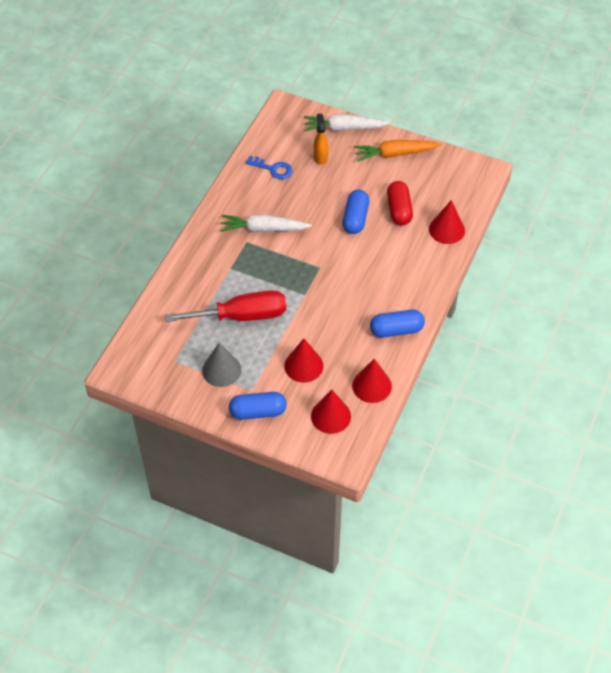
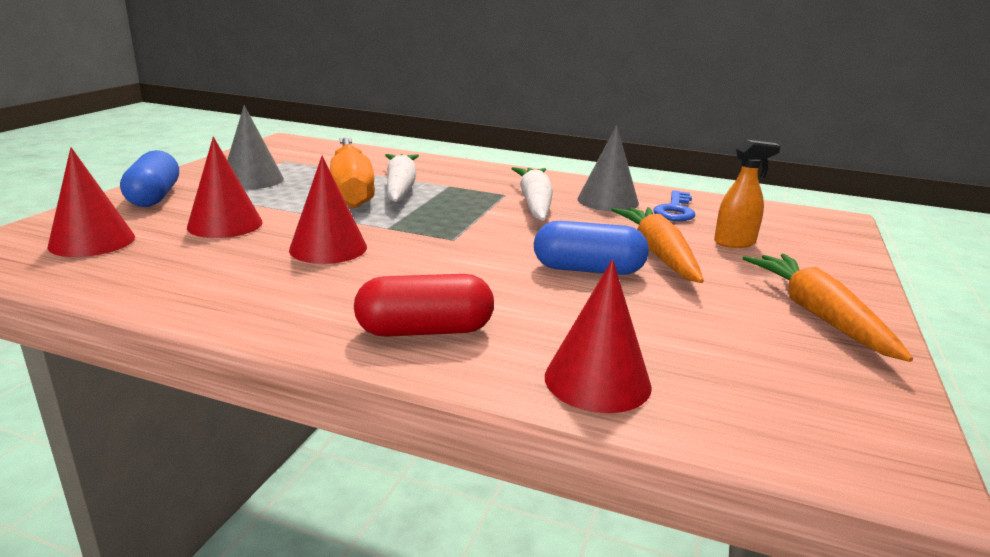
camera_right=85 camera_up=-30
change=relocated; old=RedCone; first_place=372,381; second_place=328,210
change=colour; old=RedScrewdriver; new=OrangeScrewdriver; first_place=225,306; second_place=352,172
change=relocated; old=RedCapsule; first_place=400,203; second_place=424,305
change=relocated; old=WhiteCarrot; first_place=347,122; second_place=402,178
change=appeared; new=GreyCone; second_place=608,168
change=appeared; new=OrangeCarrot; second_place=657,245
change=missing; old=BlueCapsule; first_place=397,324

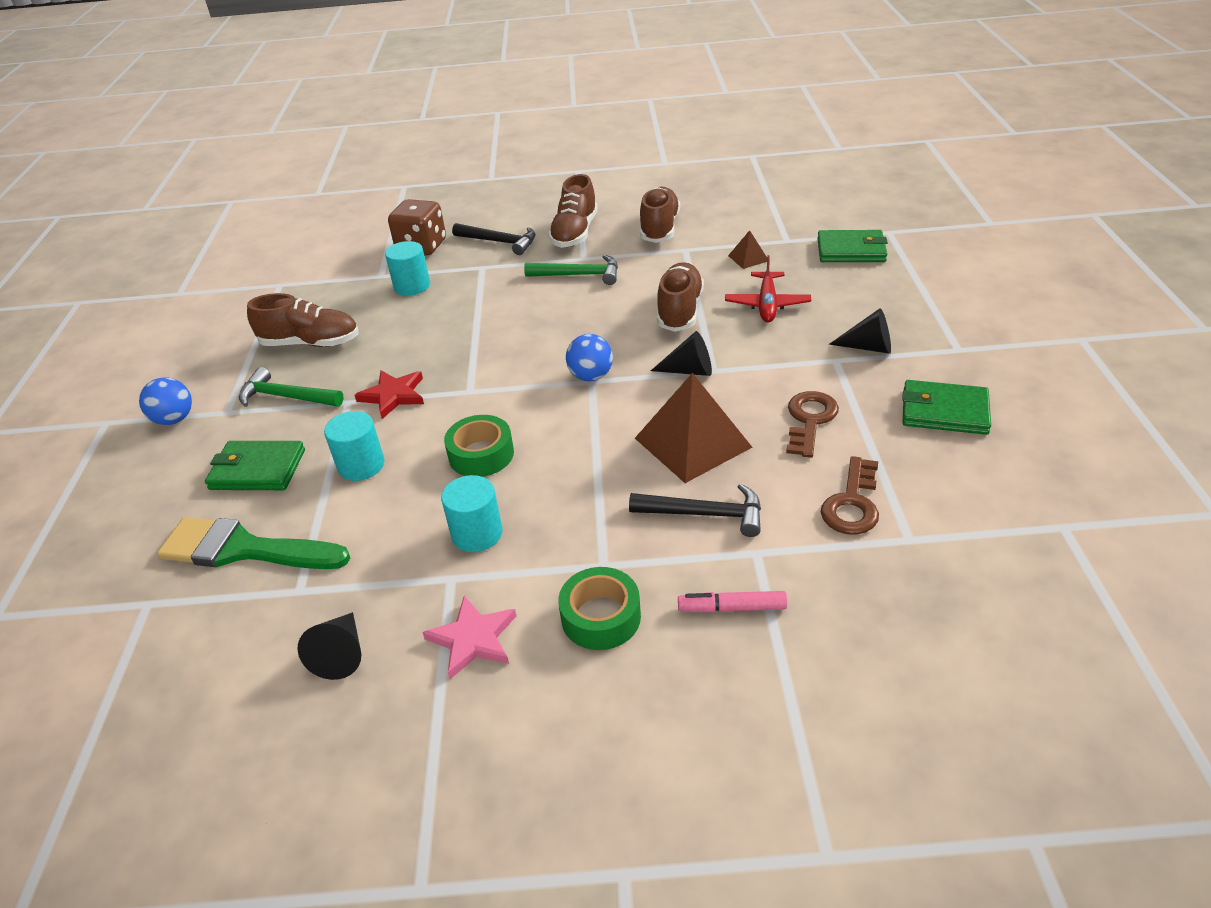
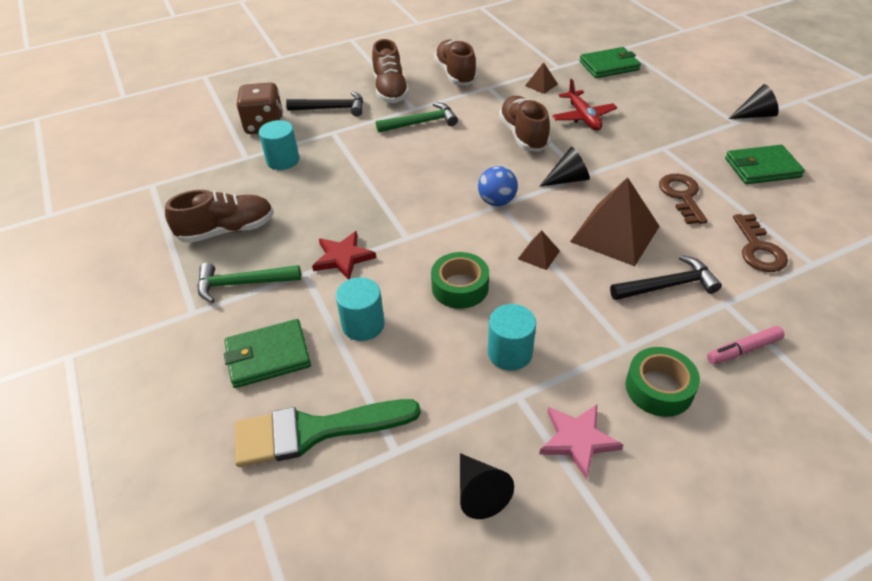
camera_right=-25 camera_up=5
change=appeared; new=BrownPyramid; second_place=539,250
change=relocated; old=BlackCone; first_place=860,331; second_place=754,101
change=missing; old=BlueBall; first_place=165,401

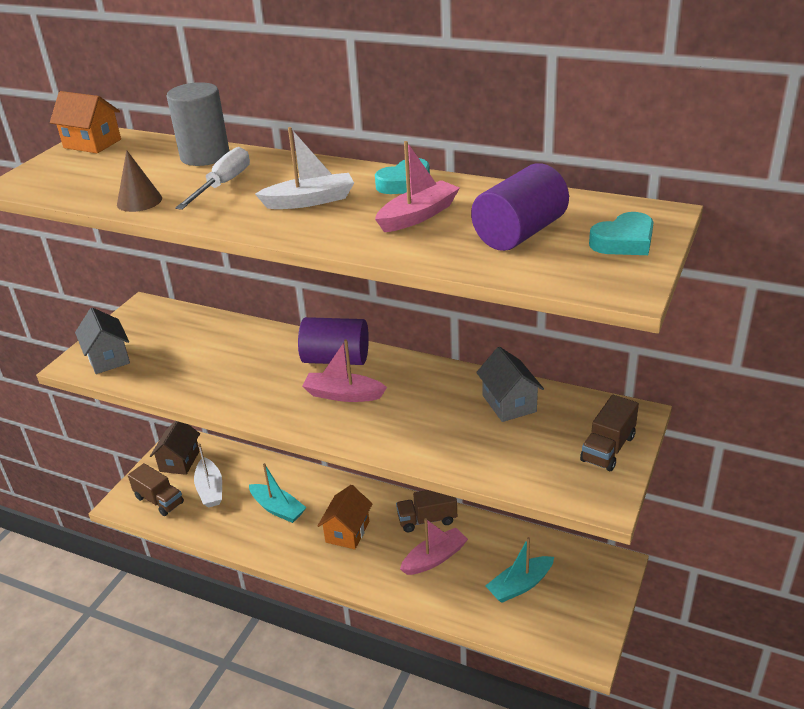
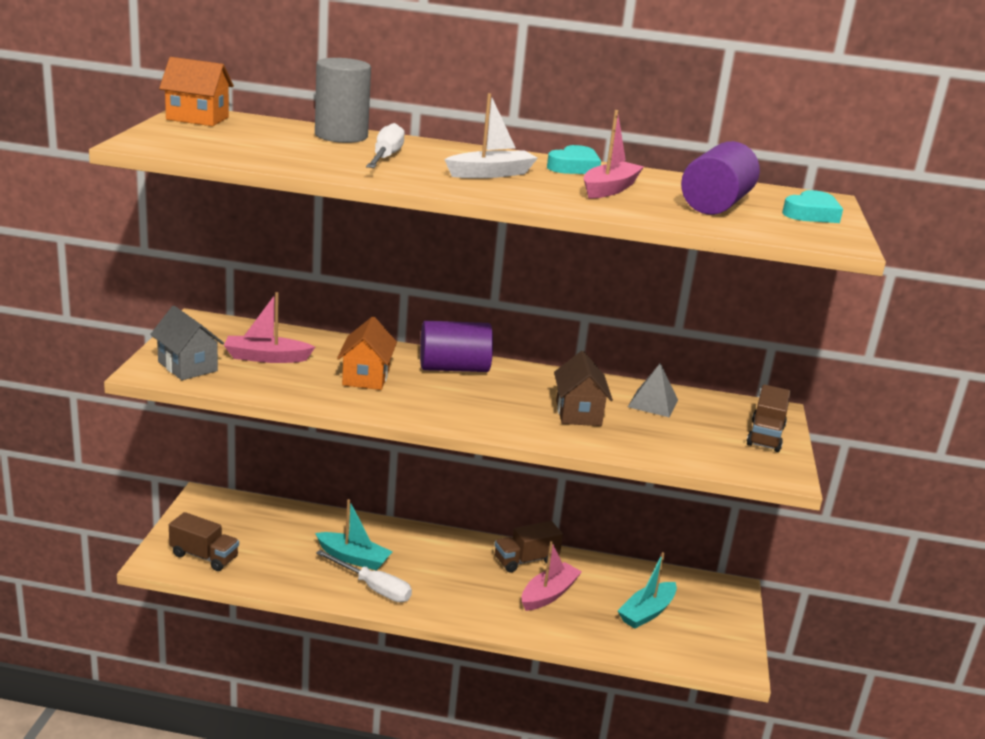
camera_right=-20 camera_up=-10
change=relocated; old=PinkBoat; first_place=344,370; second_place=269,327
change=appeared; new=WhiteScrewdriver; second_place=364,576
change=relocated; old=OrangeHouse; first_place=345,517; second_place=367,353
change=relocated; old=BrownHouse; first_place=175,448; second_place=583,388
change=exchanged; old=GreyHouse; new=GreyPyramid; first_place=510,384; second_place=653,390
change=missing; old=BrownCone; first_place=139,181
change=missing; old=WhiteBoat; first_place=208,475

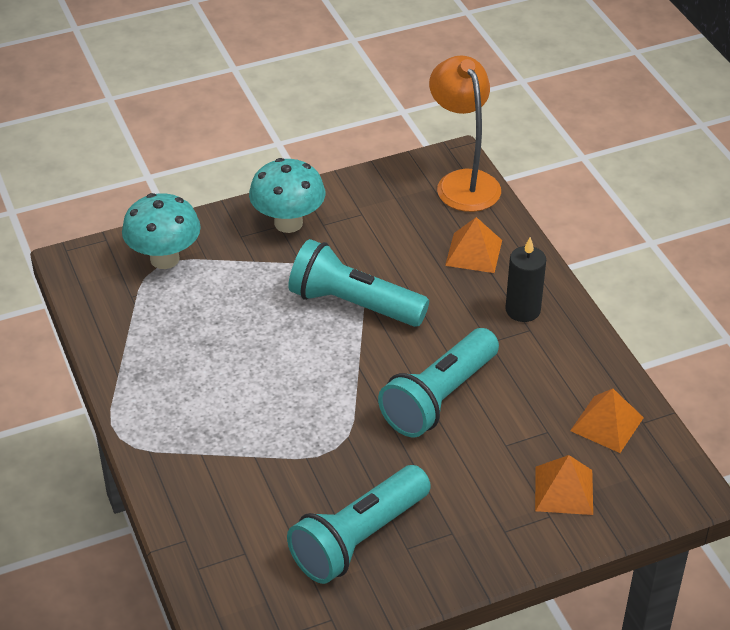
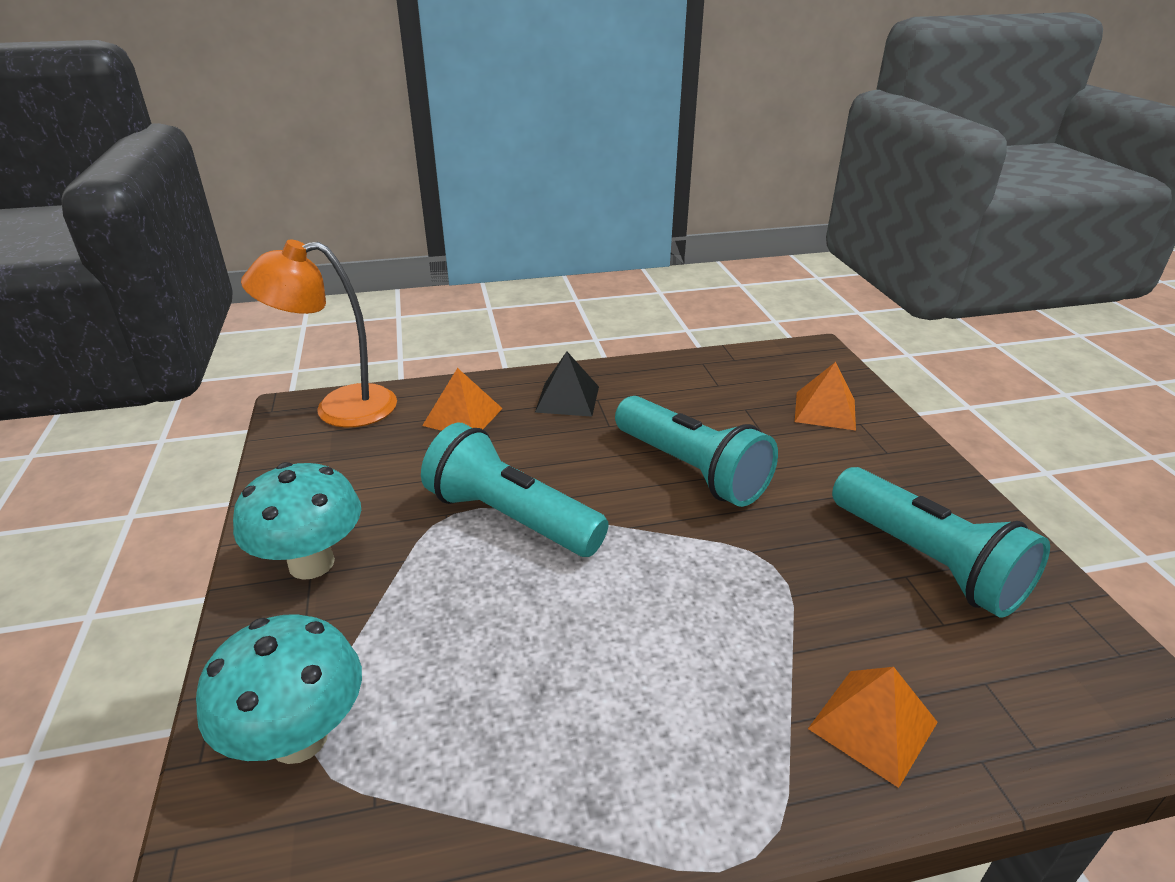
camera_right=-80 camera_up=-10
change=spun; old=TurquoiseFlashlight; first_place=358,283; second_place=515,490; degrees=90
change=exchanged; old=BlackCandle; new=BlackPyramid; first_place=525,279; second_place=567,384
change=relocated; old=OrangePyramid; first_place=607,421; second_place=873,727

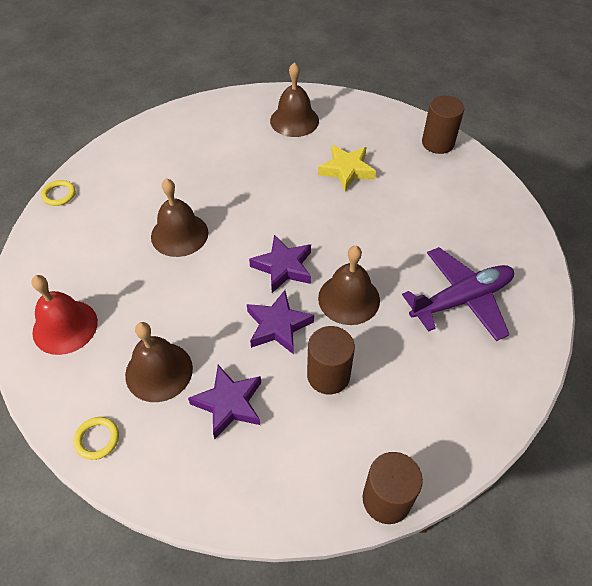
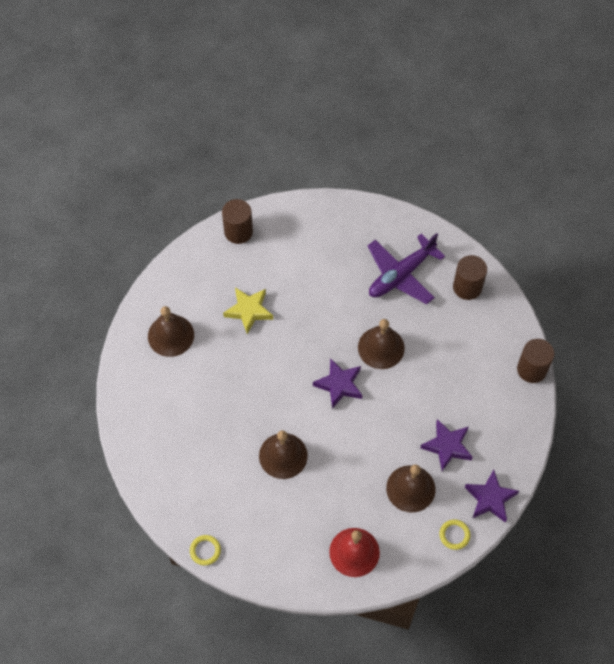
camera_right=-75 camera_up=10
change=spun; old=PurplePlane; first_place=458,294; second_place=406,268; degrees=-120
change=relocated; old=BrownCylinder; first_place=331,360; second_place=470,277
change=relocated; old=PurpleStar; first_place=280,322; second_place=492,496

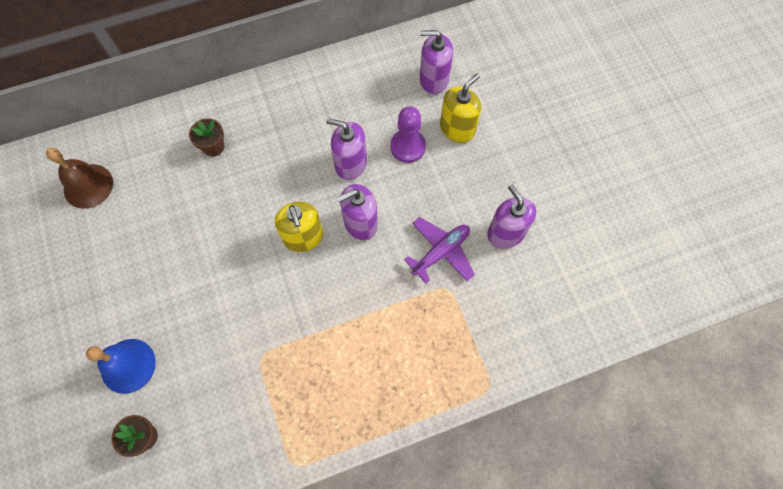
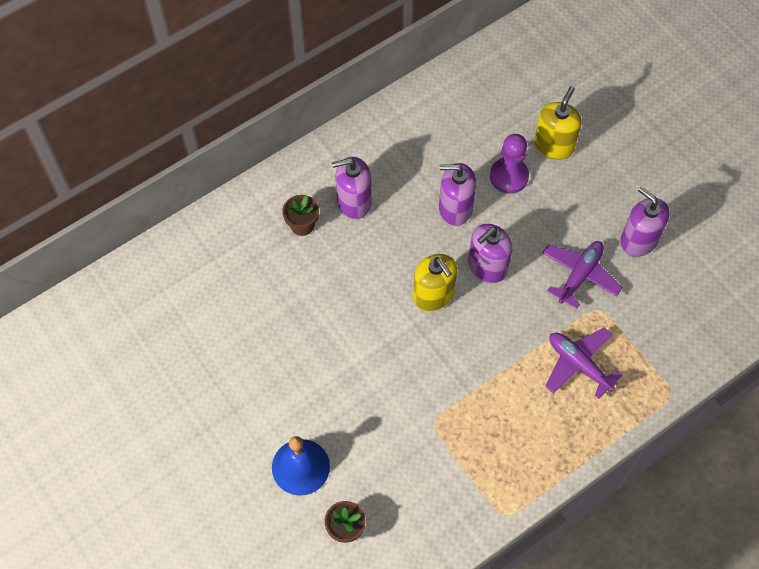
camera_right=-15 camera_up=-5
change=relocated; old=PurpleSoapDispenser; first_place=436,62; second_place=352,188
change=appeared; new=PurplePlane; second_place=584,363
change=missing; old=BrownBell; first_place=79,178

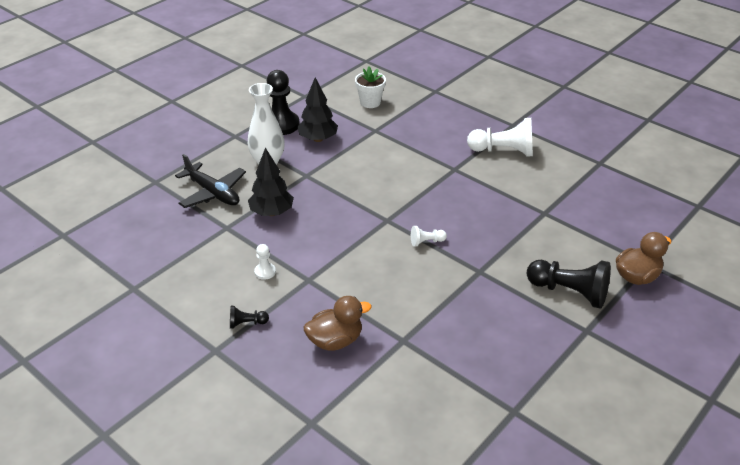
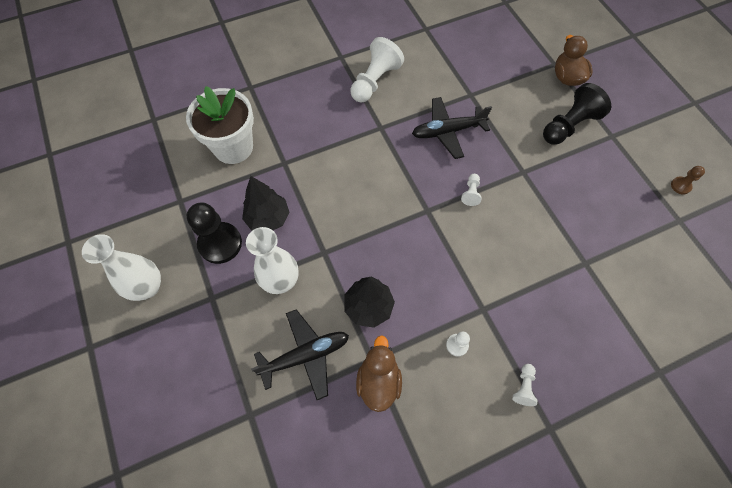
camera_right=-65 camera_up=25
change=appeared; new=WhiteVase; second_place=121,267
change=size; old=WhiteFlowerPot; first_place=370,87; second_place=220,125; factor=1.73
change=relocated; old=BrownDuck; first_place=338,323; second_place=379,373
change=appeared; new=BlackPlane; second_place=452,128
change=colour; old=BlackPawn; new=WhitePawn; first_place=249,317; second_place=524,385
change=appeared; new=BrownPawn; second_place=688,180

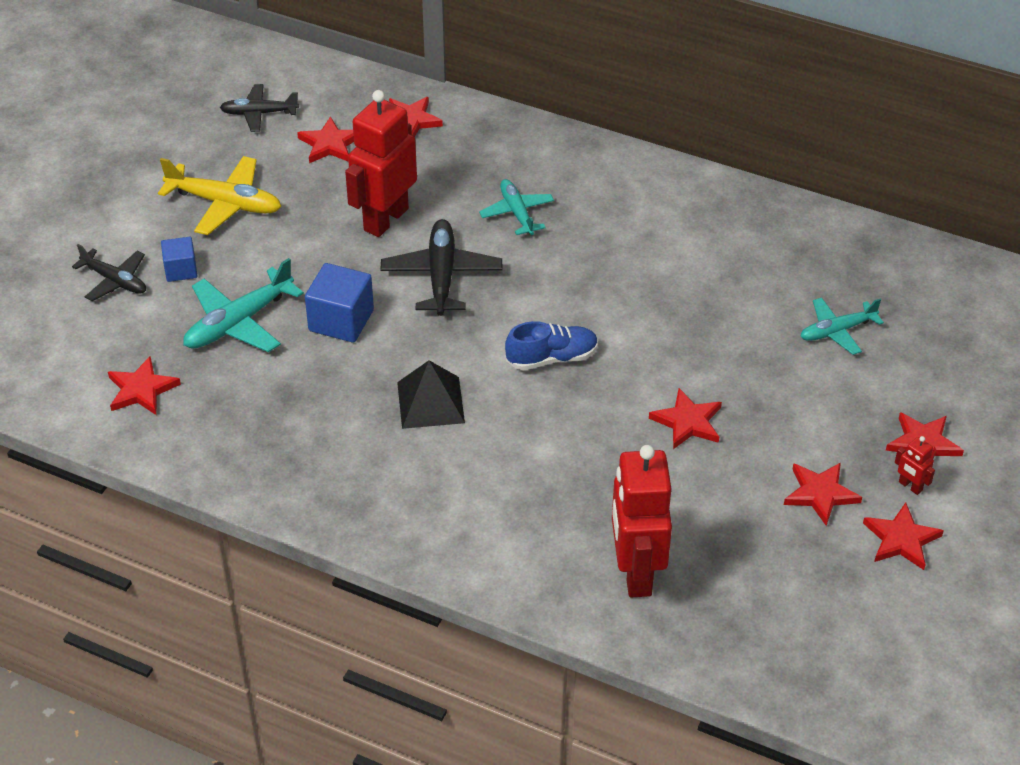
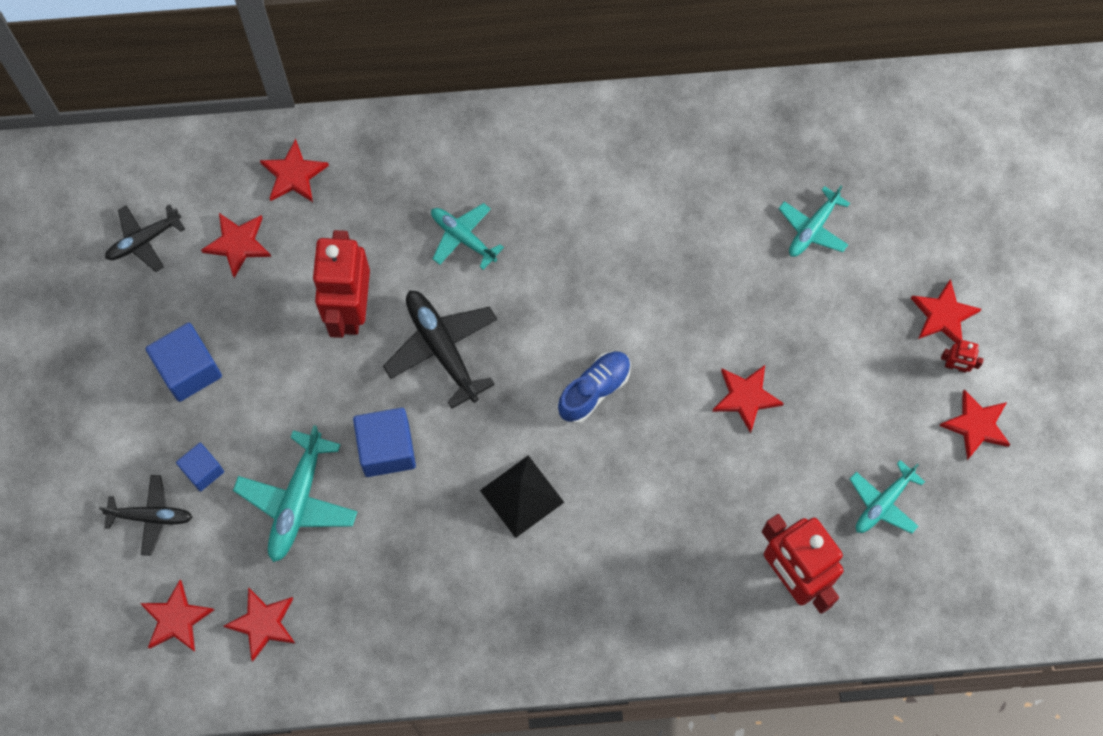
camera_right=-30 camera_up=25
change=relocated; old=RedStar; first_place=823,494; second_place=177,616
change=exchanged; old=YellowPlane; new=BlueCube; first_place=219,195; second_place=184,362
change=appeared; new=TurquoisePlane; second_place=887,497

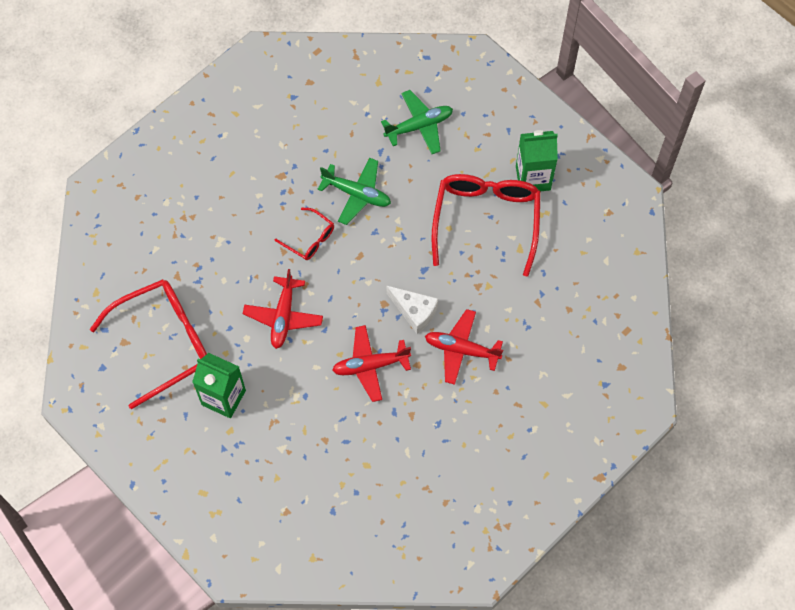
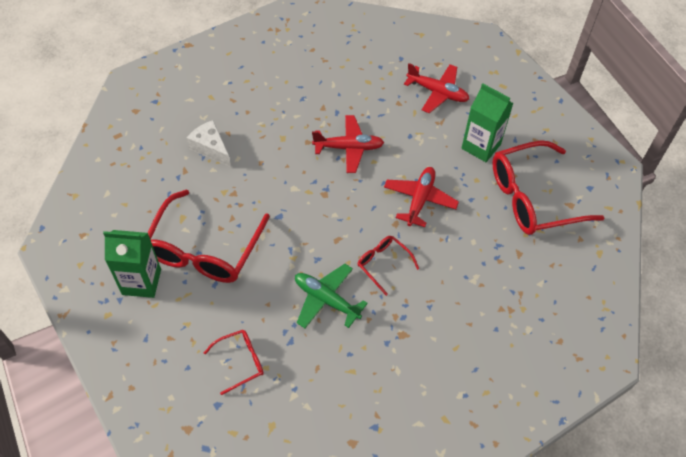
camera_right=-170 camera_up=-10
change=relocated; old=WhiteCheese; first_place=412,310; second_place=209,143
change=exchanged; old=GreenPlane; new=RedGlasses; first_place=417,122; second_place=234,362
change=relocated; old=RedPlane; first_place=464,347; second_place=436,88

